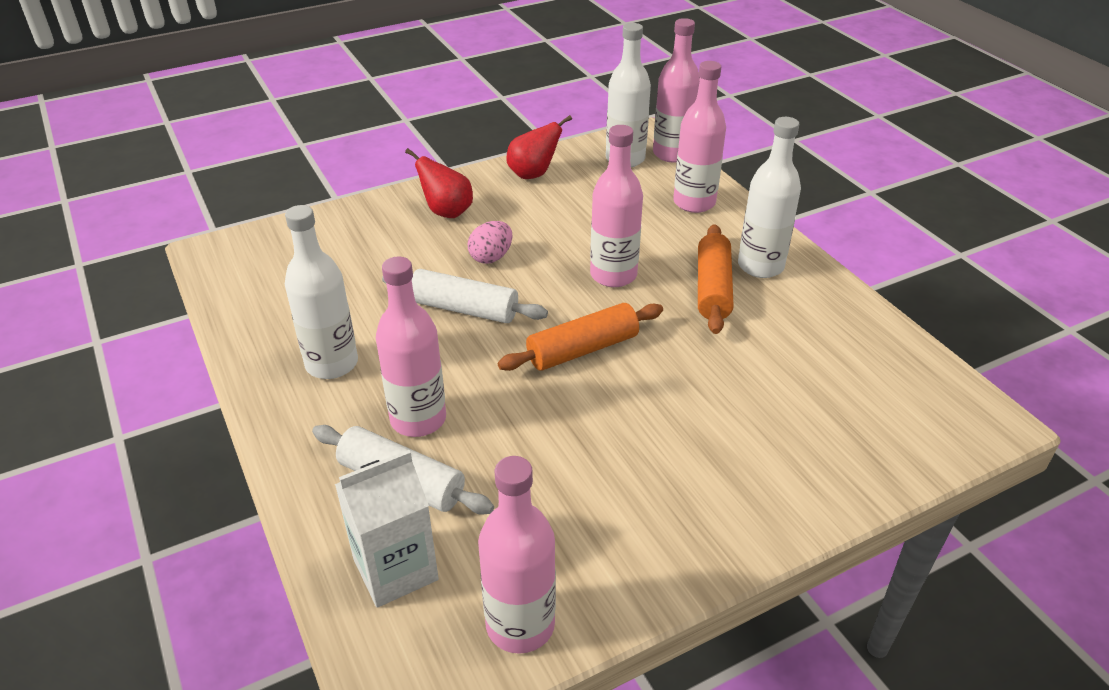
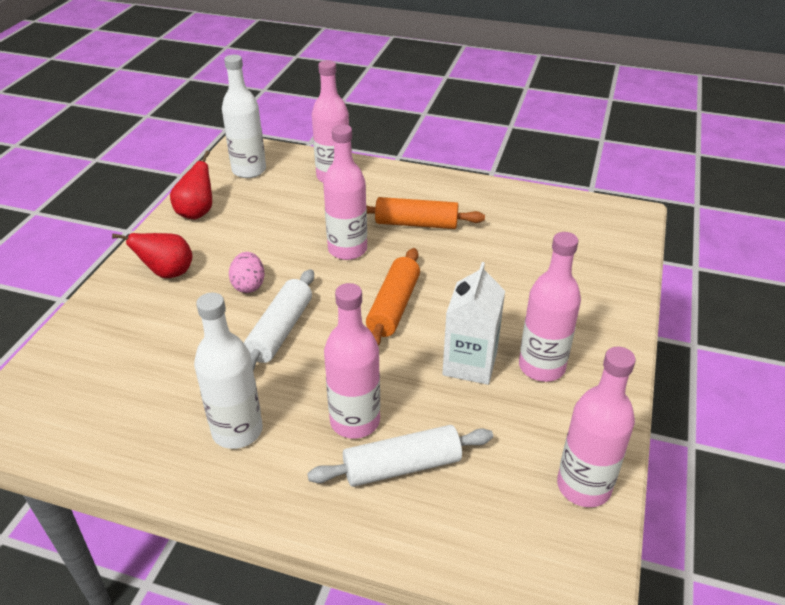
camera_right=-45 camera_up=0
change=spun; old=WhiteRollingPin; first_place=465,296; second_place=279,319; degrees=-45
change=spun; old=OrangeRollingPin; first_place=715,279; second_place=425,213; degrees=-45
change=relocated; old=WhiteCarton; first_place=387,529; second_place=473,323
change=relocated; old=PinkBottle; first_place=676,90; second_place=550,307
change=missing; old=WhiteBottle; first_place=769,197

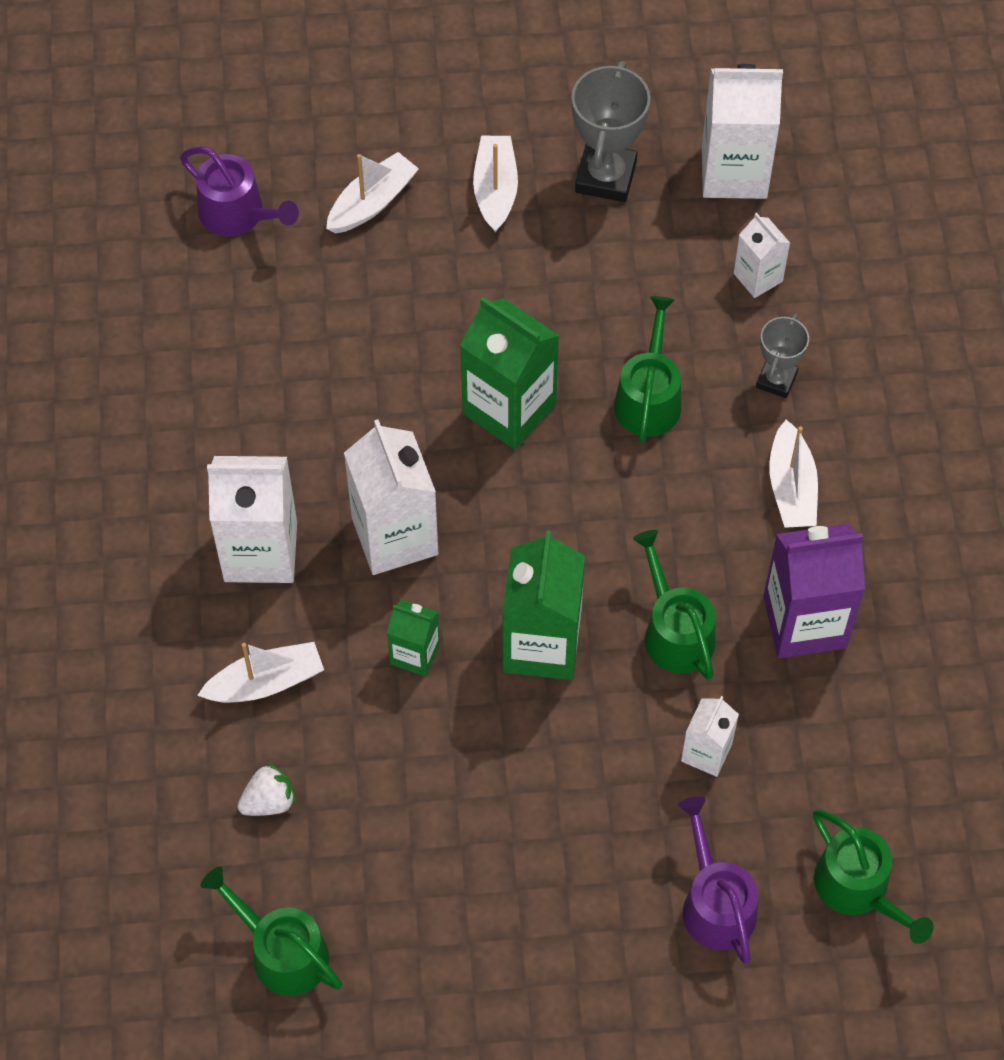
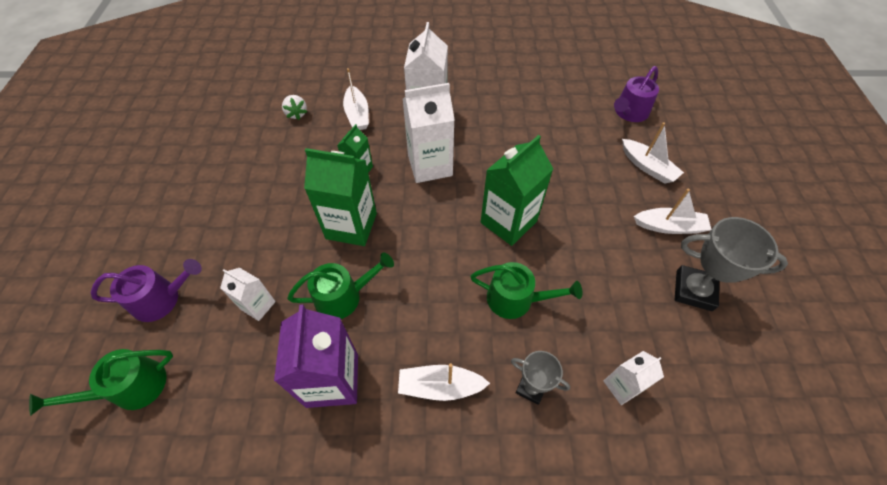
camera_right=95 camera_up=-5
change=missing; old=GreenWateringCan; first_place=271,931
change=missing; old=WhiteCarton; first_place=742,131

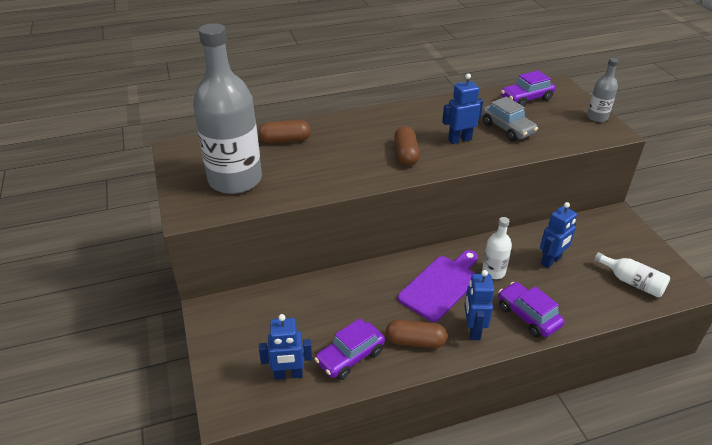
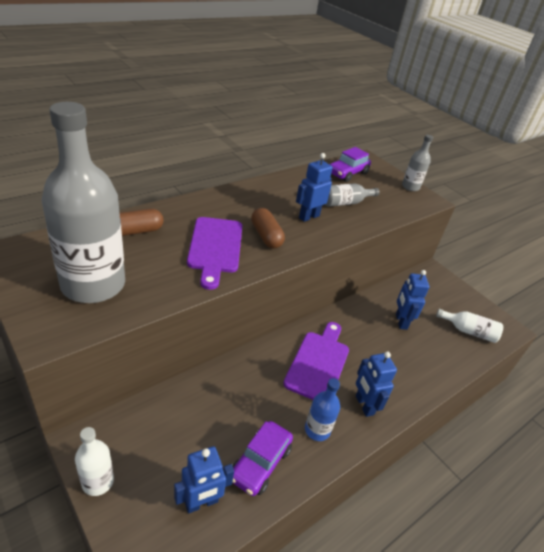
camera_right=-25 camera_up=0
change=relocated; old=WhiteBottle; first_place=497,248; second_place=94,461
change=appeared; new=PurpleCuttingBoard; second_place=214,253
change=exchanged; old=BrownCapsule; new=BlueBottle; first_place=416,334; second_place=322,409
change=exchanged; old=GreyCar; new=GreyBottle; first_place=510,119; second_place=352,195
change=spun; old=BlueRobot; first_place=558,235; second_place=413,300; degrees=150
change=missing; old=PurpleCar; first_place=531,310

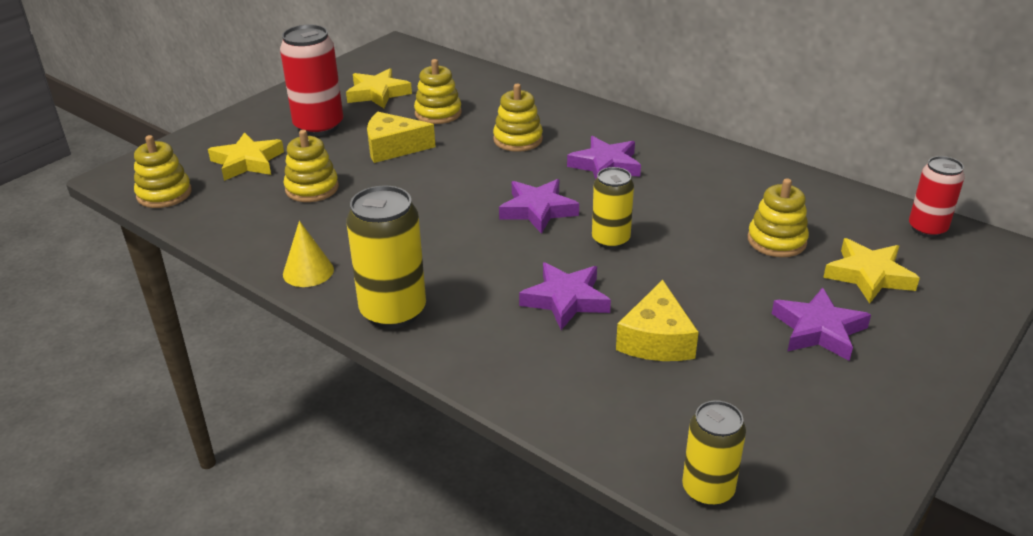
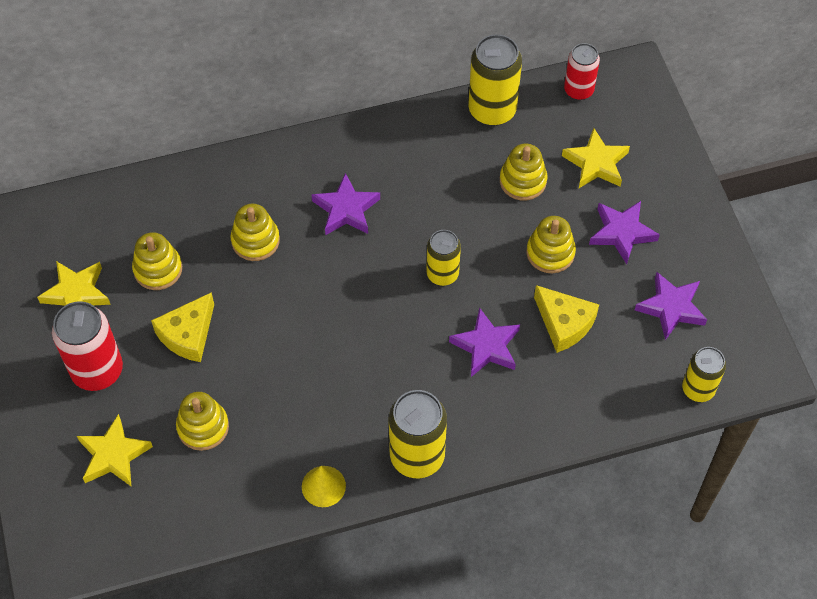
camera_right=-55 camera_up=25
change=appeared; new=YellowCan; second_place=495,80
change=relocated; old=YellowStackingToy; first_place=163,171; second_place=551,244
change=relocated; old=PurpleStar; first_place=539,206; second_place=671,306

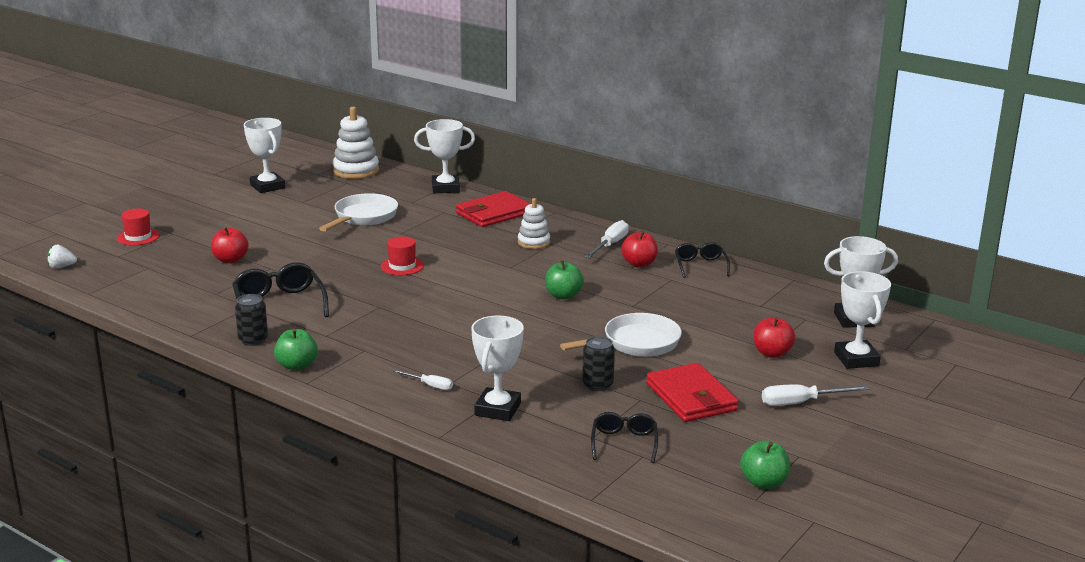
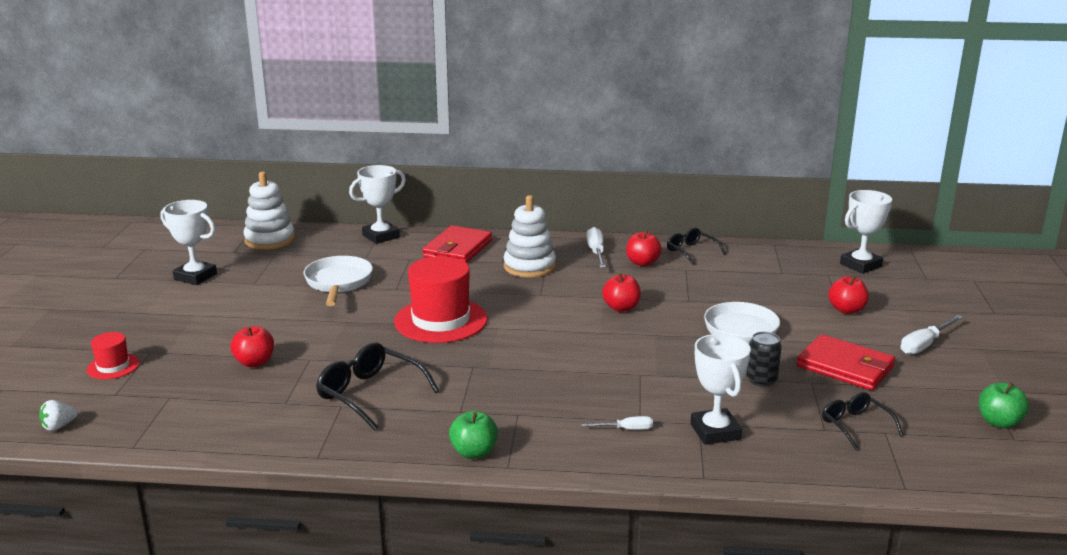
camera_right=-30 camera_up=0
change=size; old=RedHat; first_place=402,255; second_place=440,299; factor=2.01
change=size; old=WhiteStackingToy; first_place=534,223; second_place=530,236; factor=1.58
change=colour; old=GreenApple; new=RedApple; first_place=564,279; second_place=621,292
change=missing; old=BlackCan; first_place=251,320
change=missing; old=WhiteTrophy; first_place=862,320

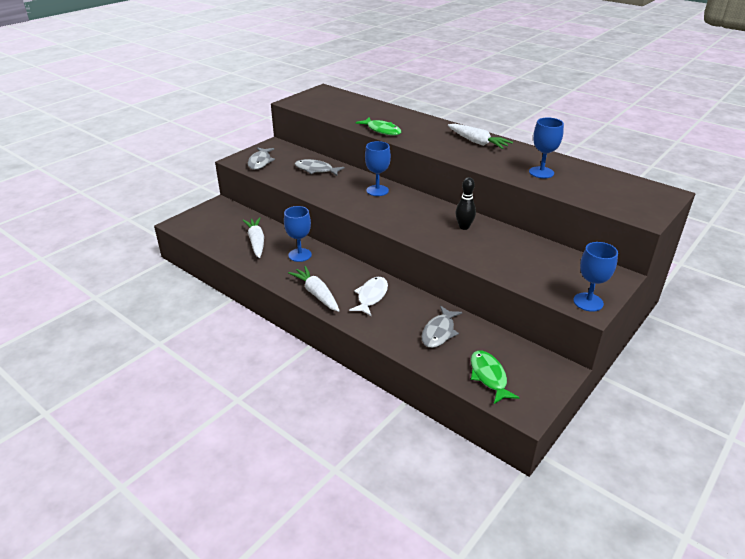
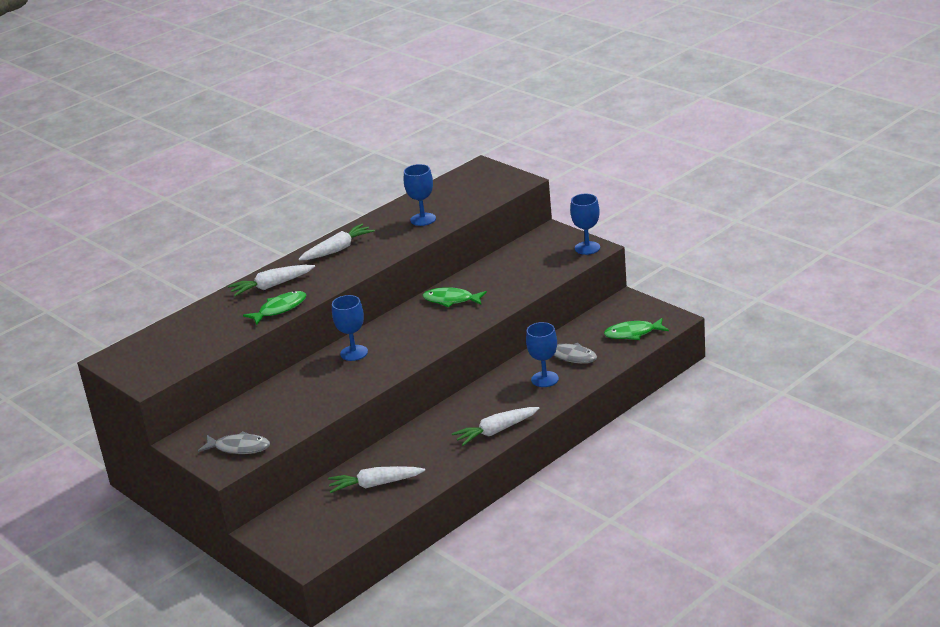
camera_right=-80 camera_up=-5
change=appeared; new=WhiteCarrot; second_place=271,280
change=exchanged; old=BlackBowlingPin; new=GreenFish; first_place=465,203; second_place=455,297
change=relocated; old=BlueGoblet; first_place=298,234; second_place=542,354
change=missing; old=GreyFish; first_place=320,167
change=missing; old=WhiteFish; first_place=368,296

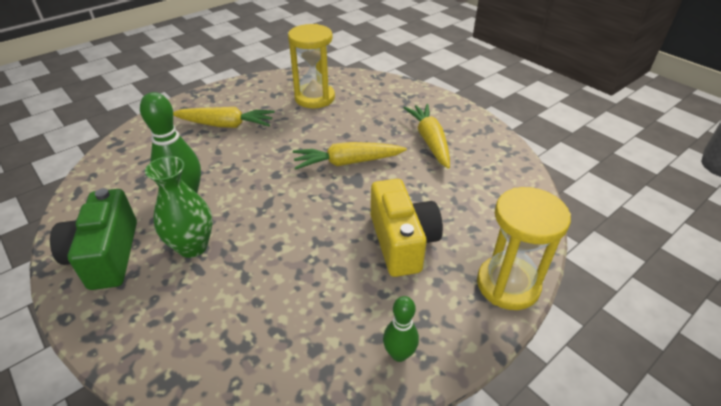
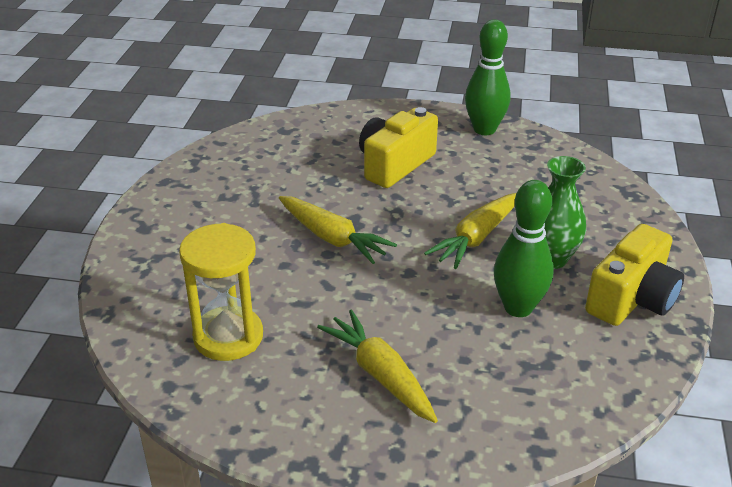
camera_right=-130 camera_up=-5
change=relocated; old=YellowCarrot; first_place=426,136; second_place=470,231
change=size; old=GreenBowlingPin; first_place=401,329; second_place=488,77; factor=1.74
change=colour; old=GreenCamera; new=YellowCamera; first_place=93,239; second_place=634,275
change=missing; old=YellowHourglass; first_place=524,248

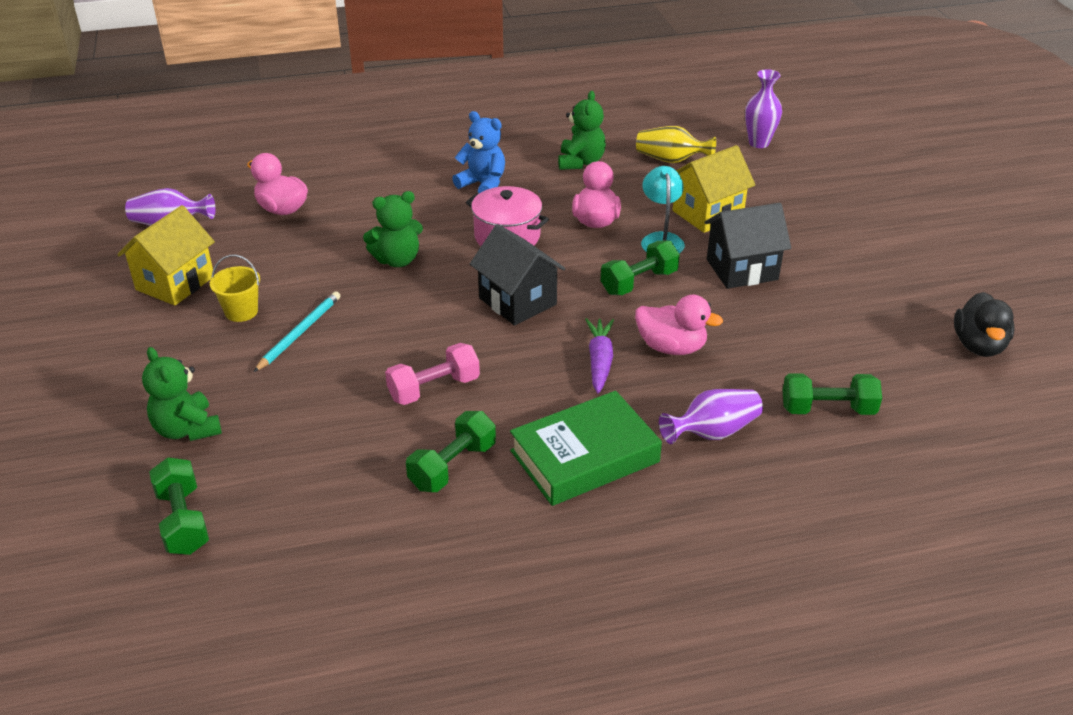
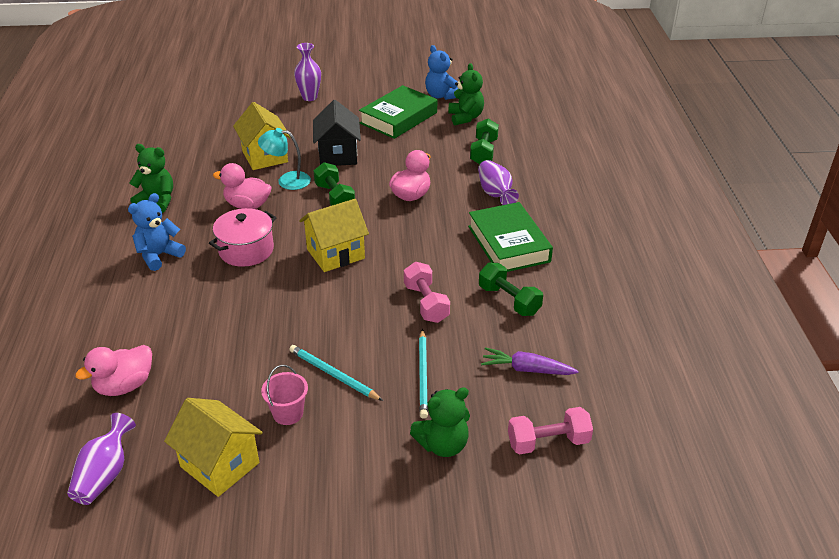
camera_right=-80 camera_up=0
change=colour; old=YellowBucket; new=PinkBucket; first_place=235,288; second_place=284,395
change=relocated; old=PurpleVase; first_place=763,108; second_place=307,72
change=colour; old=BlackHouse; new=YellowHouse; first_place=517,275; second_place=334,235
change=appeared; new=GreenBook; second_place=398,112
change=appeared; new=TurquoisePencil; second_place=423,374
change=exchanged; old=BlackDuck; new=BlueTeddyBear; first_place=984,324; second_place=442,72
change=relocated; old=GreenTeddyBear; first_place=393,229; second_place=466,94
change=relocated; old=PurpleCarrot; first_place=599,356; second_place=530,361
change=colour; old=GreenDumbbell; new=PinkDumbbell; first_place=179,506; second_place=550,430
change=missing; old=YellowVase; first_place=676,144

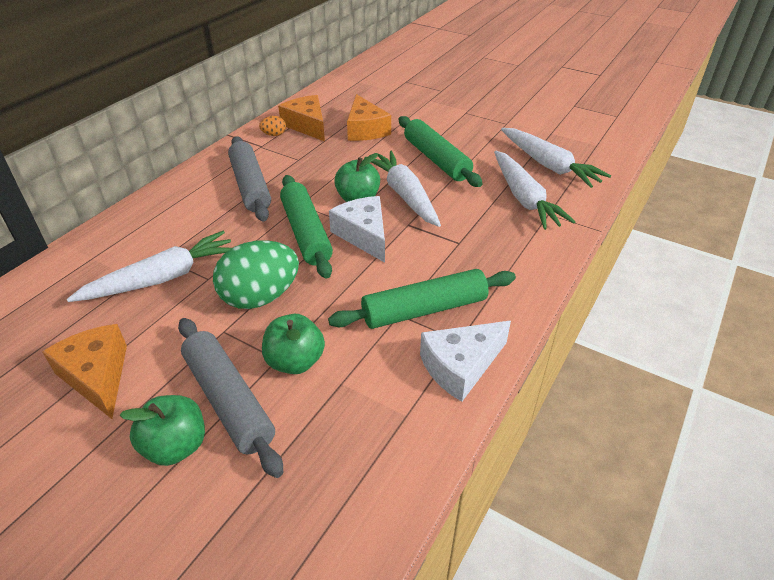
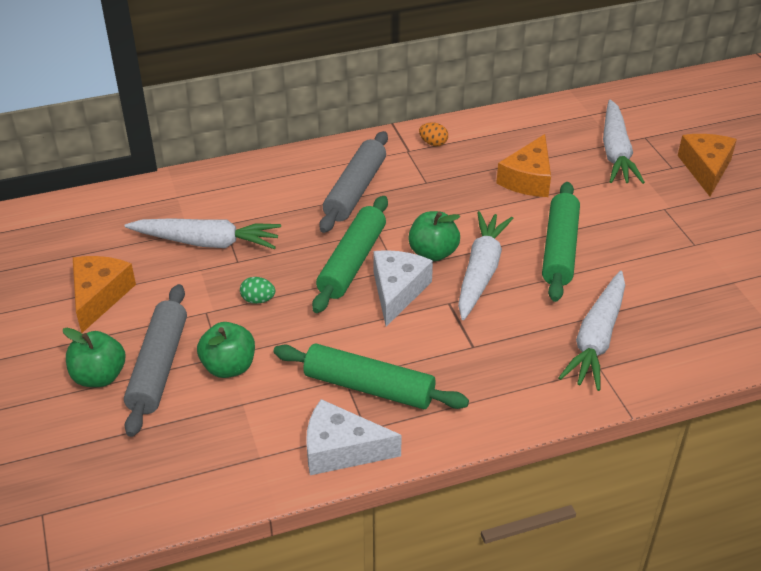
camera_right=40 camera_up=0
change=size; old=GreenEgg; first_place=256,274; second_place=257,290; factor=0.43
change=relocated; old=WhiteCarrot; first_place=556,158; second_place=624,141
change=relocated; old=OrangeCheese; first_place=301,118; second_place=707,165

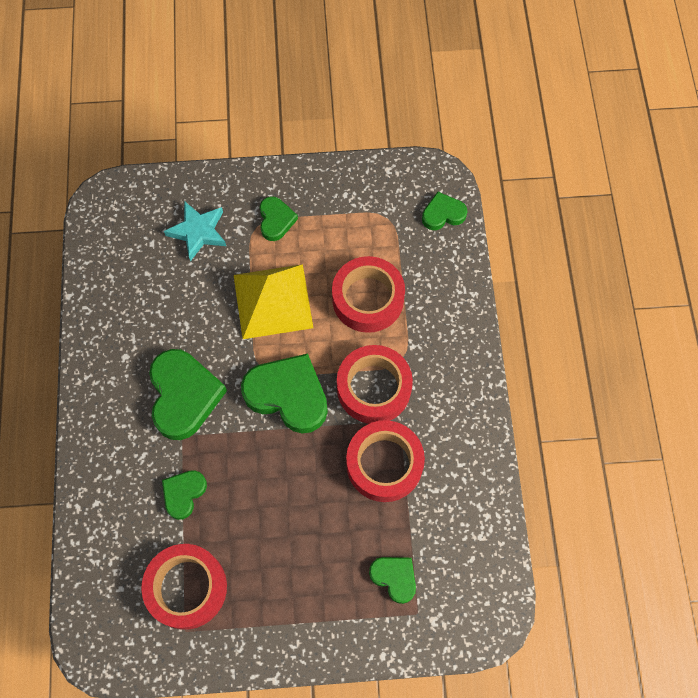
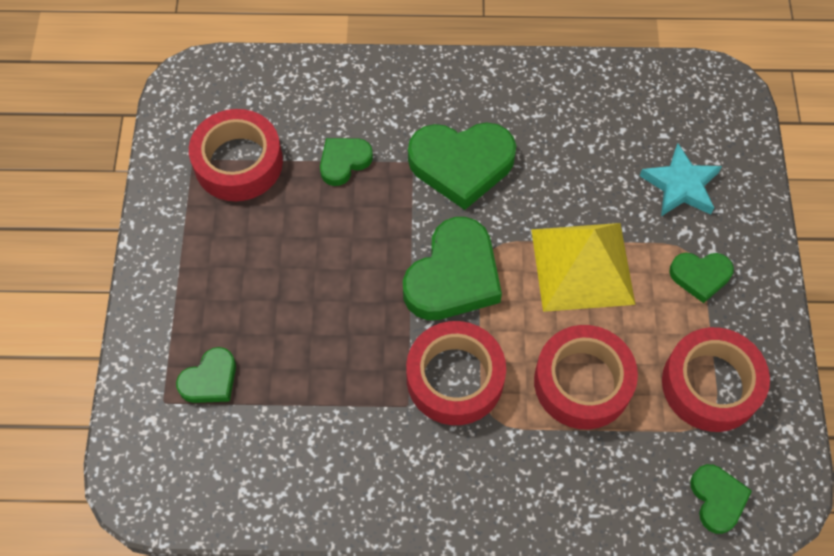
camera_right=95 camera_up=-5
change=spun; old=GreenHeart; first_place=184,495; second_place=346,162; degrees=-75
change=relocated; old=RedTape; first_place=385,461; second_place=716,379

